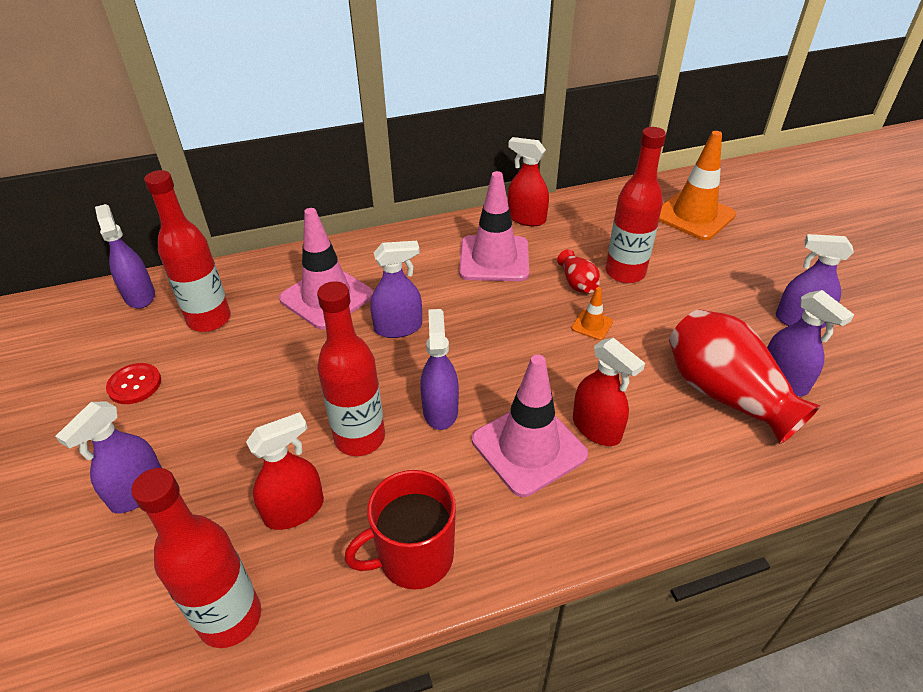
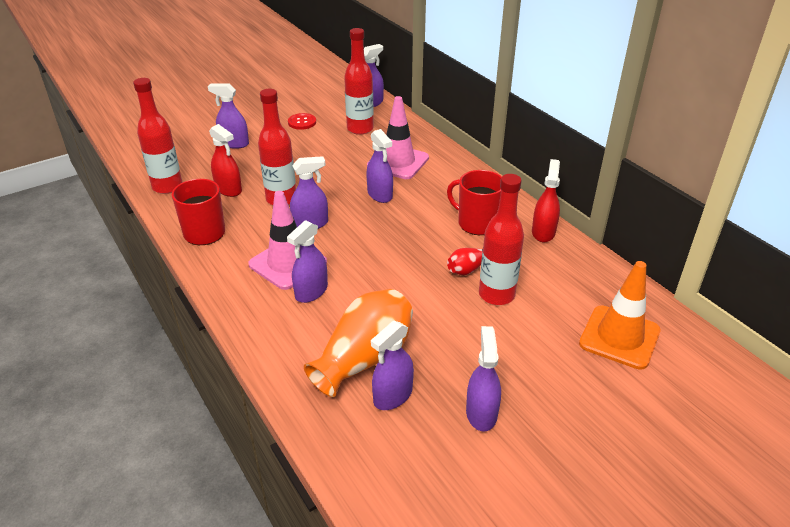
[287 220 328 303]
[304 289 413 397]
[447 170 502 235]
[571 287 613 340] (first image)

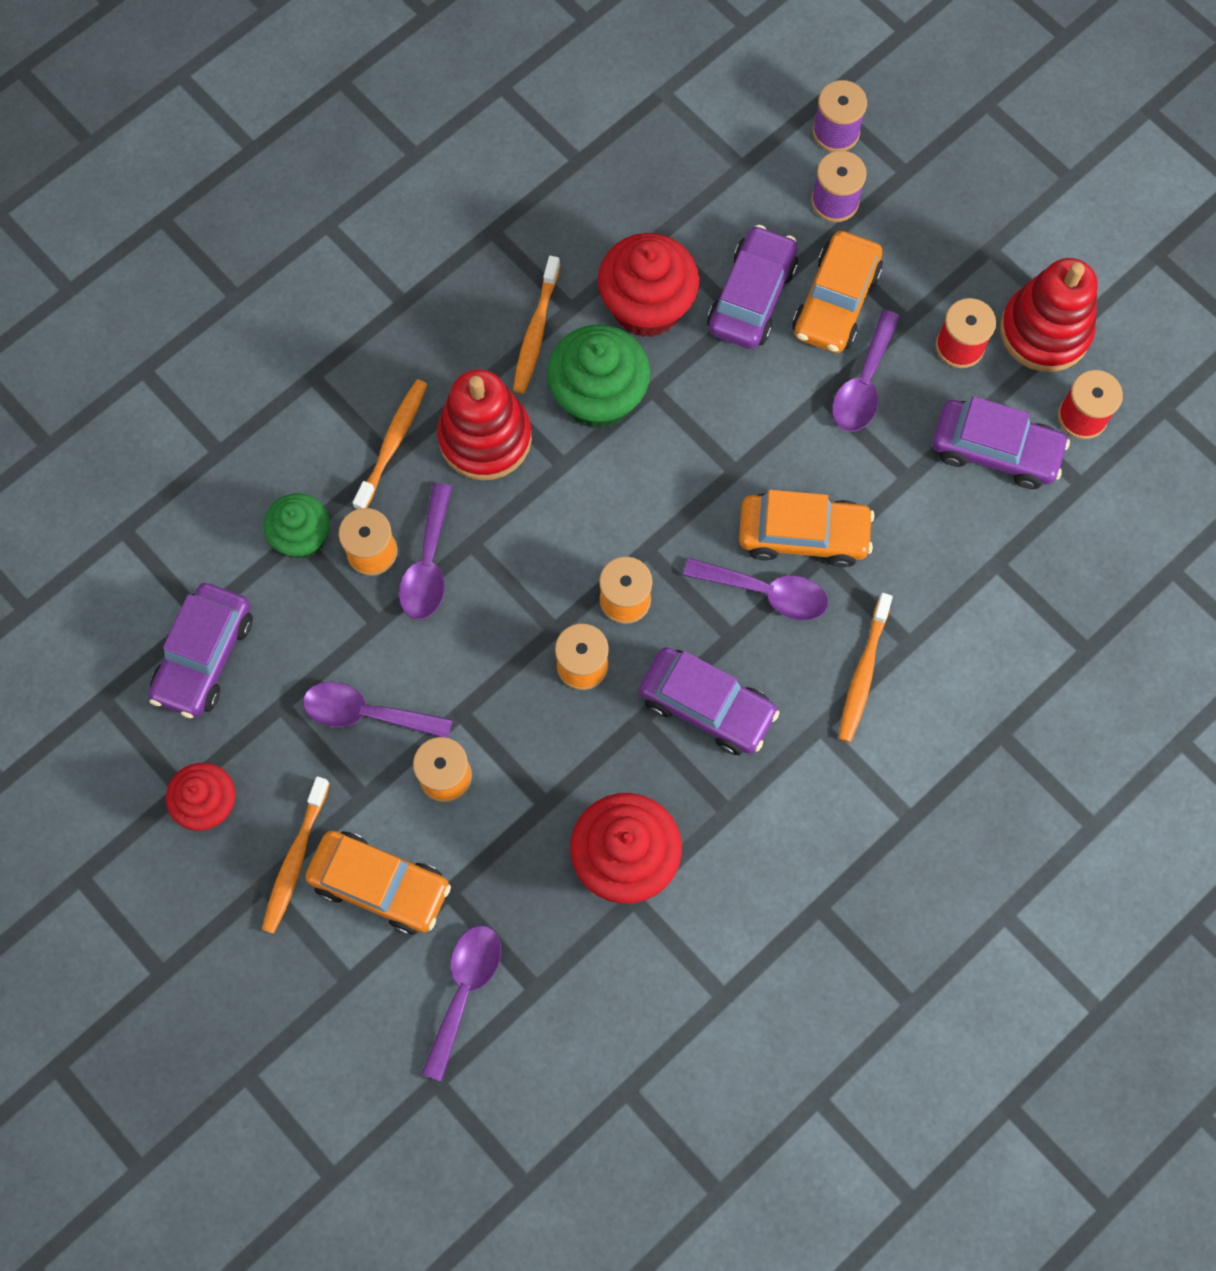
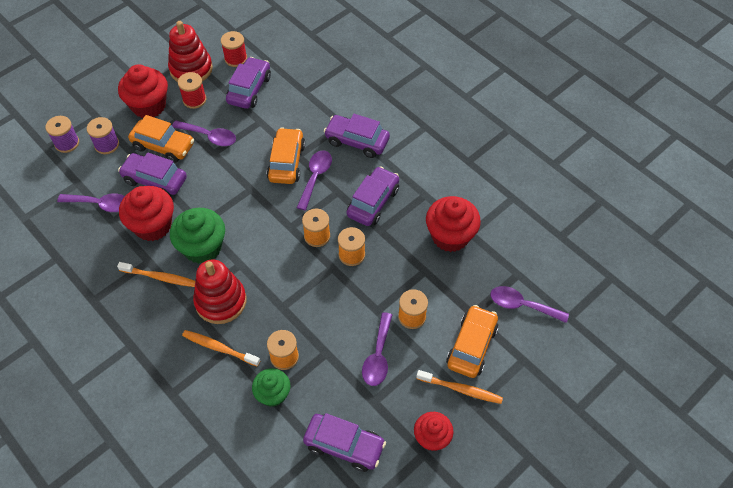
[57 193 125 212]
[118 64 168 118]
[324 114 390 158]

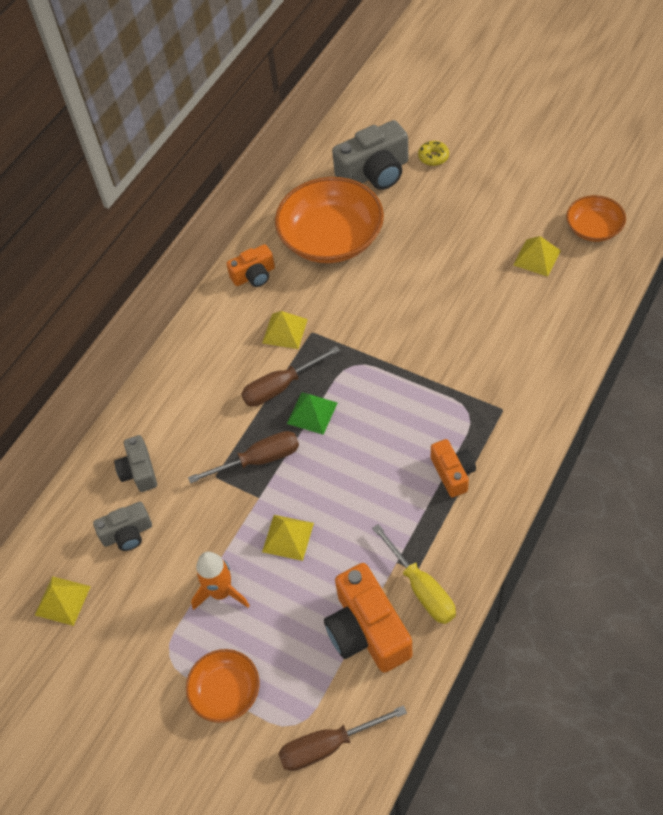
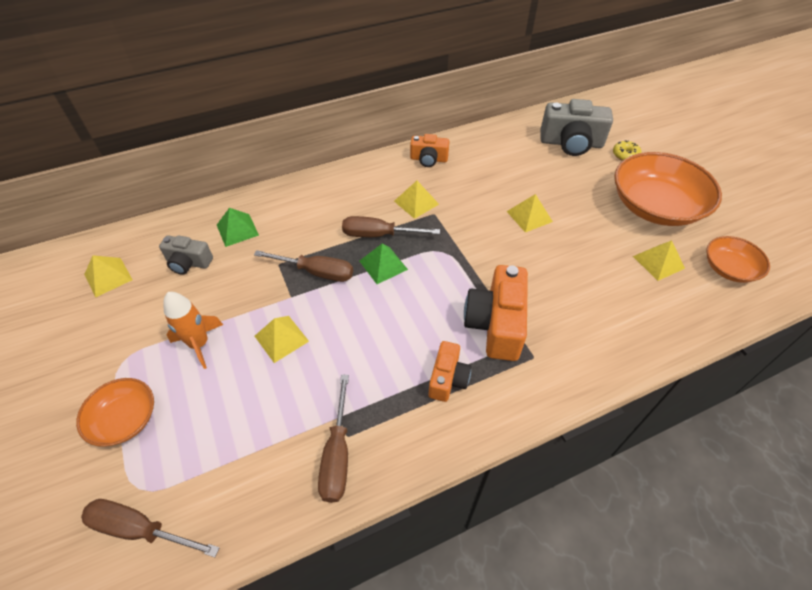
[217 208 259 247]
[318 375 349 503]
[464 265 528 361]
[507 194 553 233]
[614 152 722 226]

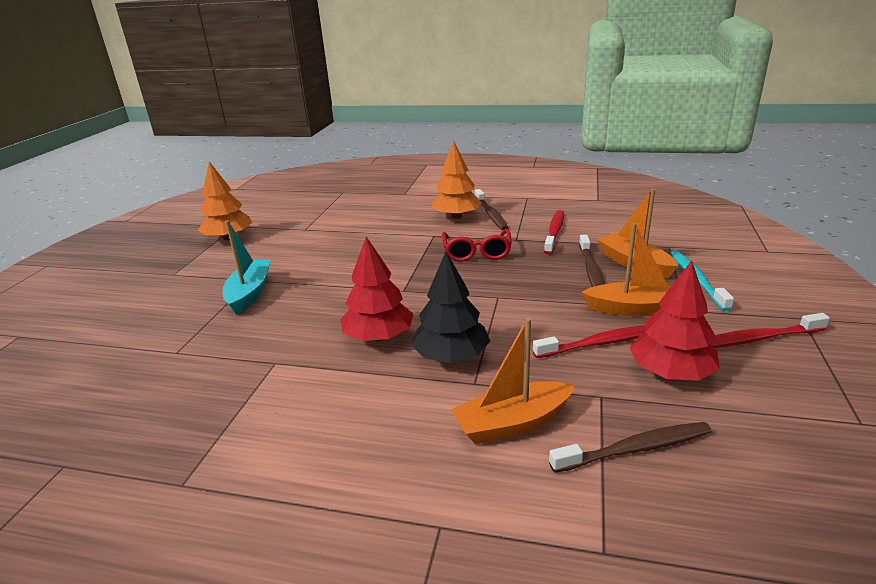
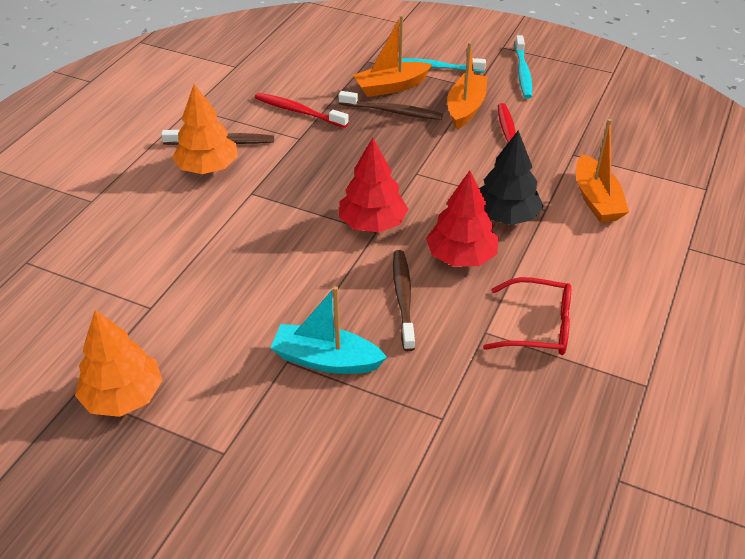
[339 138 408 233]
[393 250 415 351]
[483 277 571 355]
[515 35 532 99]

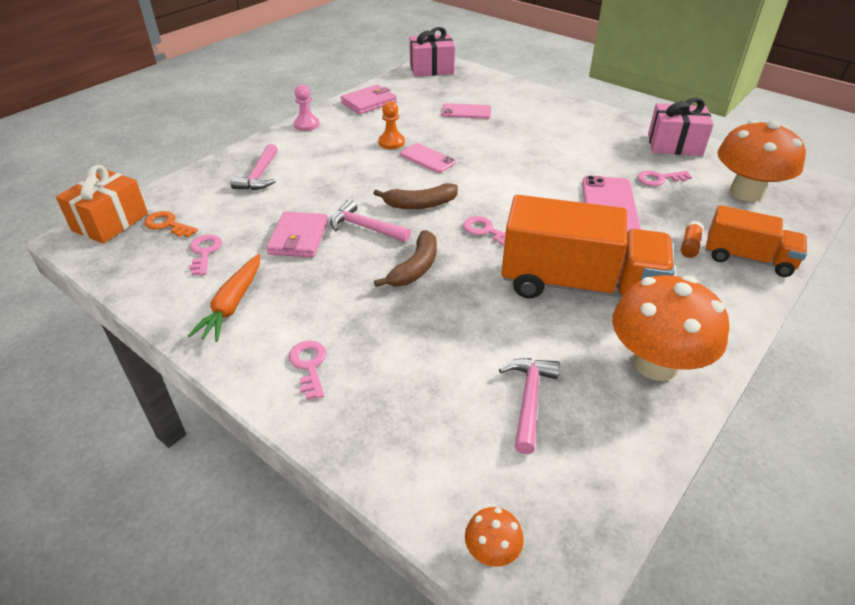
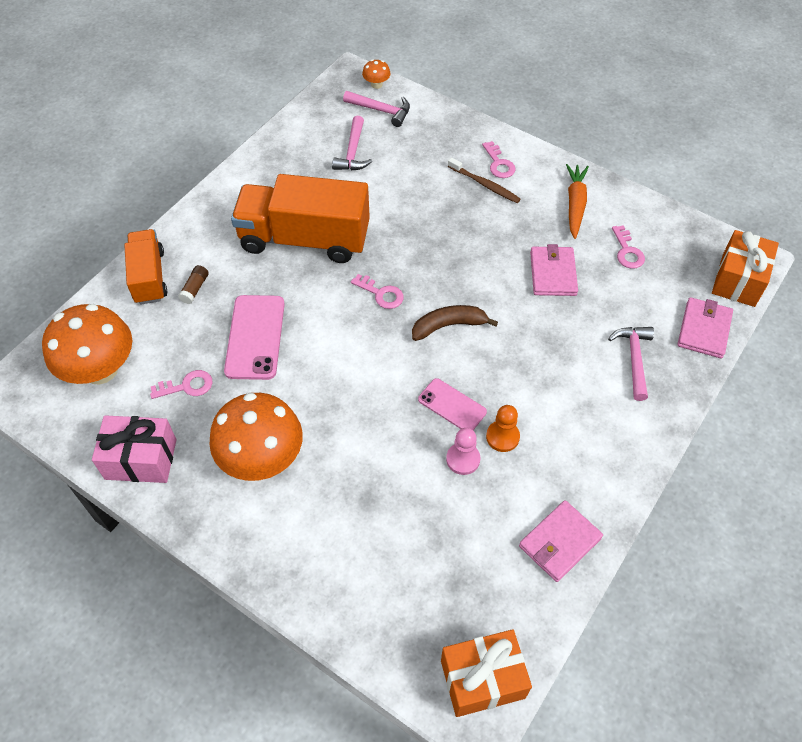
[124 229 167 305]
[178 265 209 304]
[209 393 303 481]
[343 91 410 127]
[441 629 532 717]
[446 428 480 475]
[448 157 520 203]
[677 297 733 359]
[144 211 198 237] (first image)
[374 230 437 287] (first image)
[442 103 491 119] (first image)

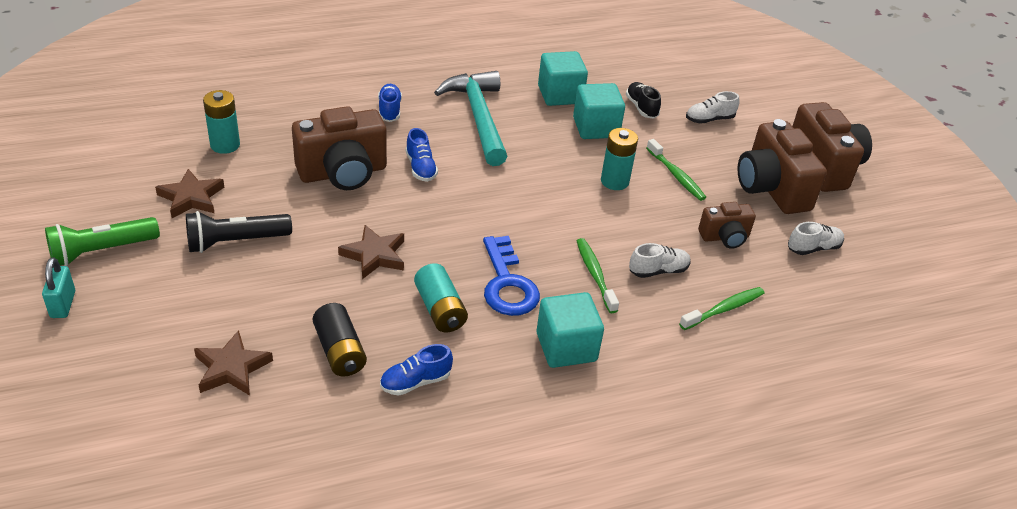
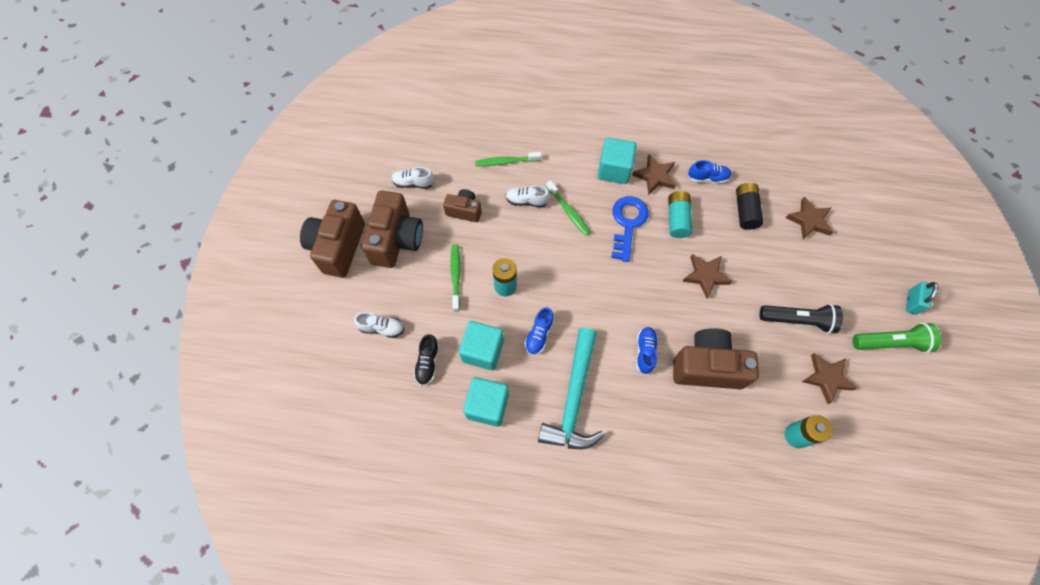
[525 307 554 355]
[546 180 591 236]
[632 154 676 195]

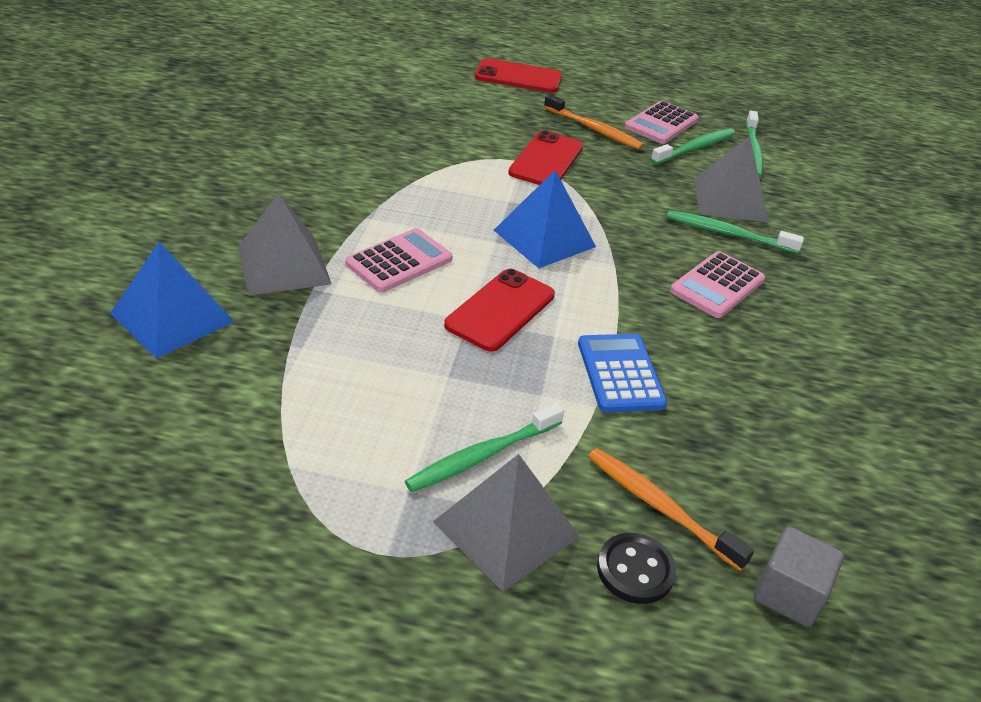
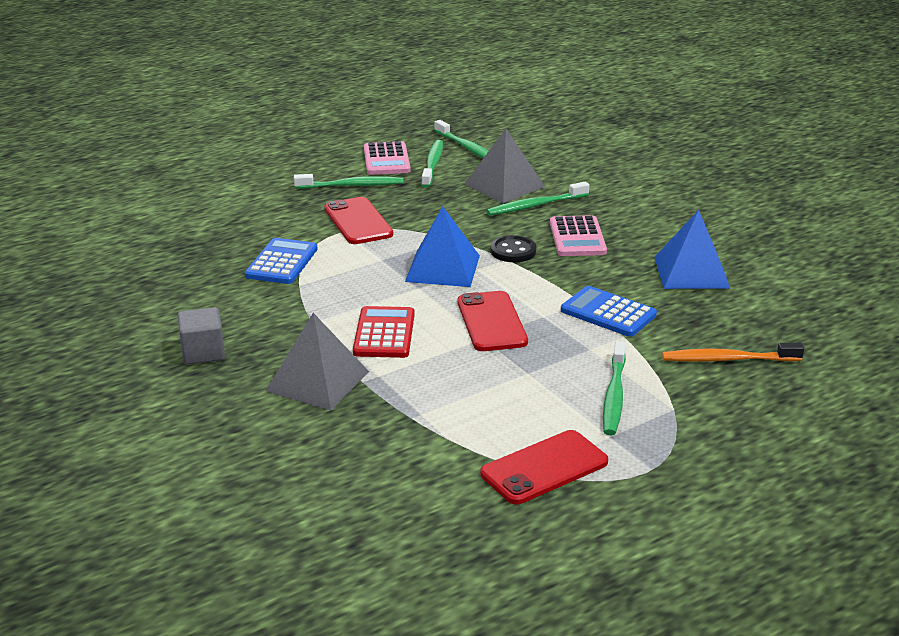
[178 307 225 365]
[245 238 318 284]
[294 174 403 189]
[353 306 415 358]
[480 430 608 504]
[491 235 536 262]
[655 210 731 289]
[433 454 580 592] (first image)

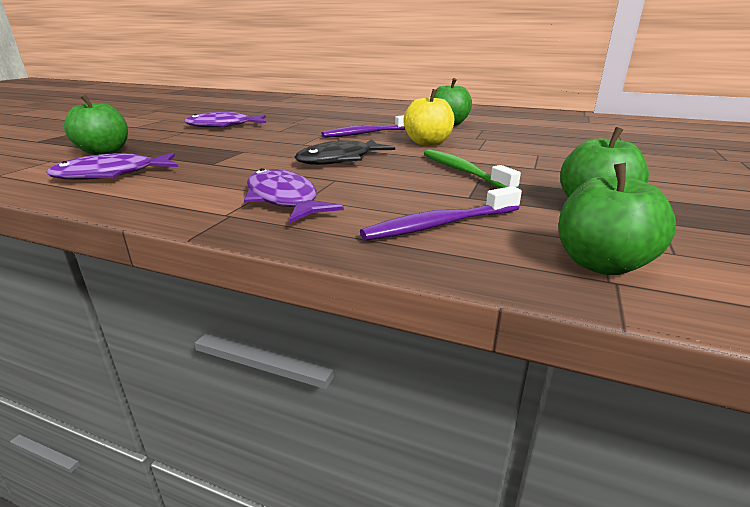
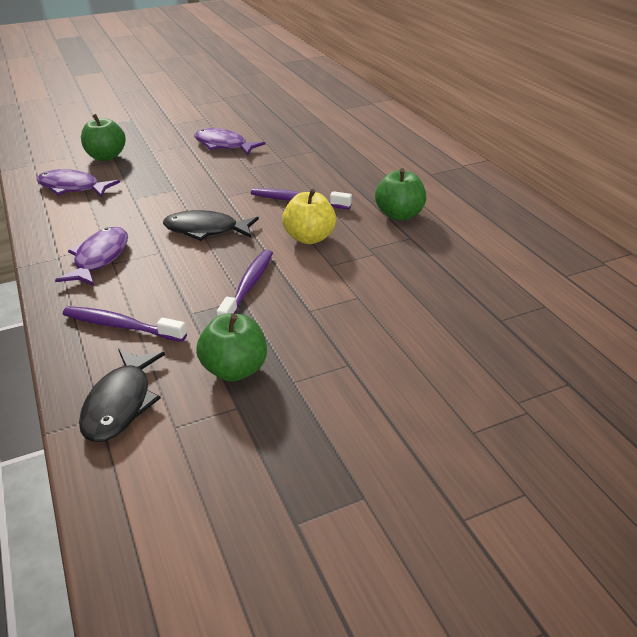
[79 349 165 442]
[217 250 273 316]

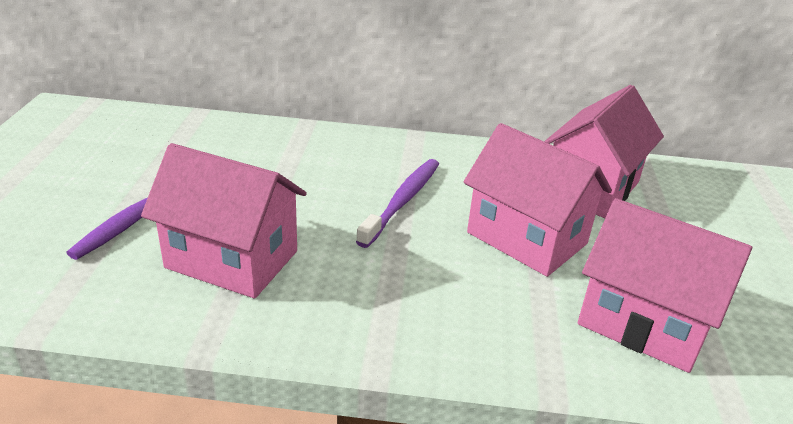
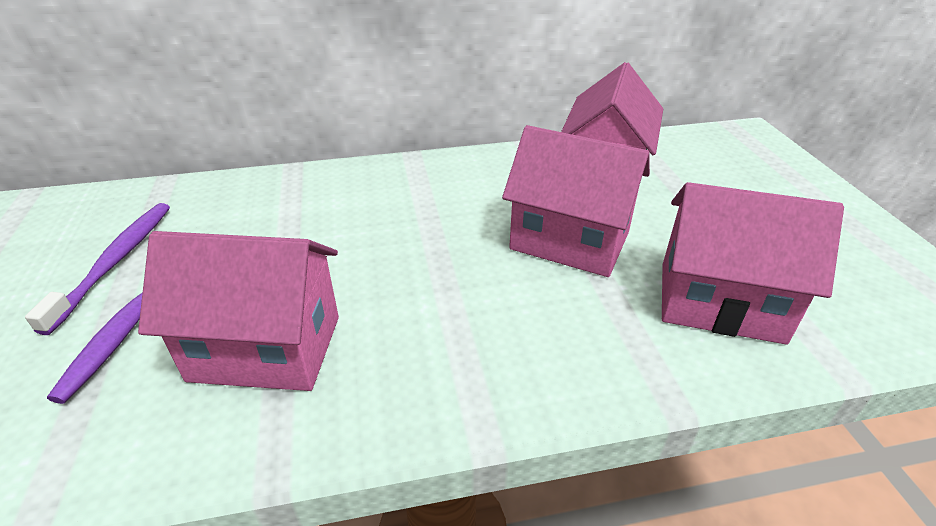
[25 203 170 335]

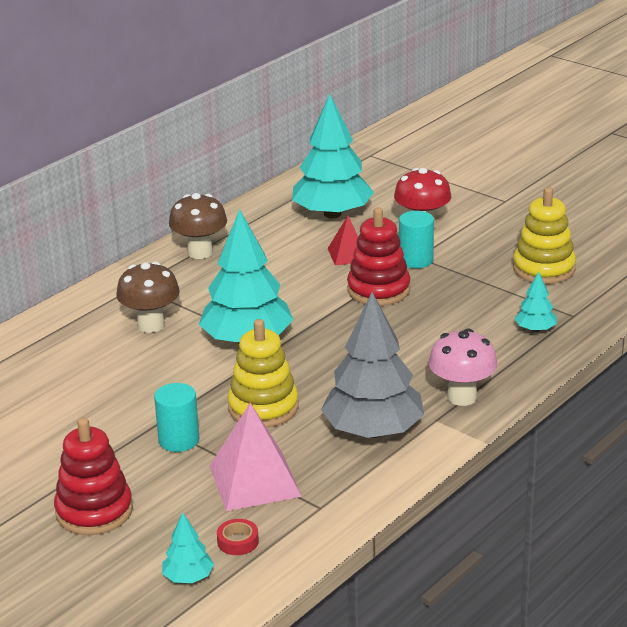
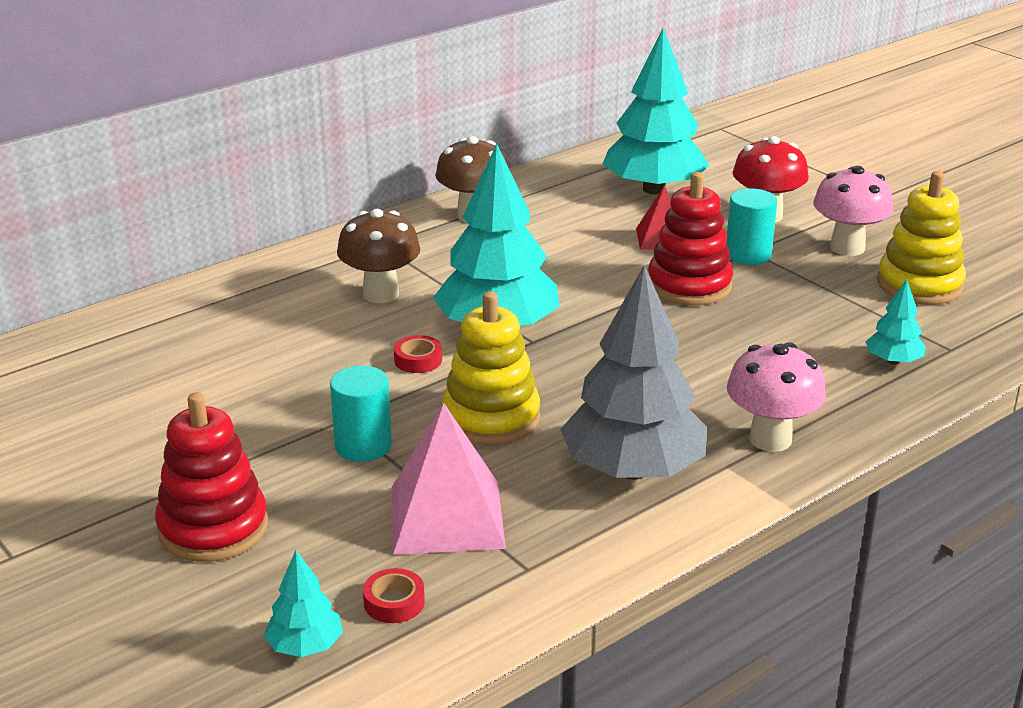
[394 335 442 373]
[813 166 893 256]

